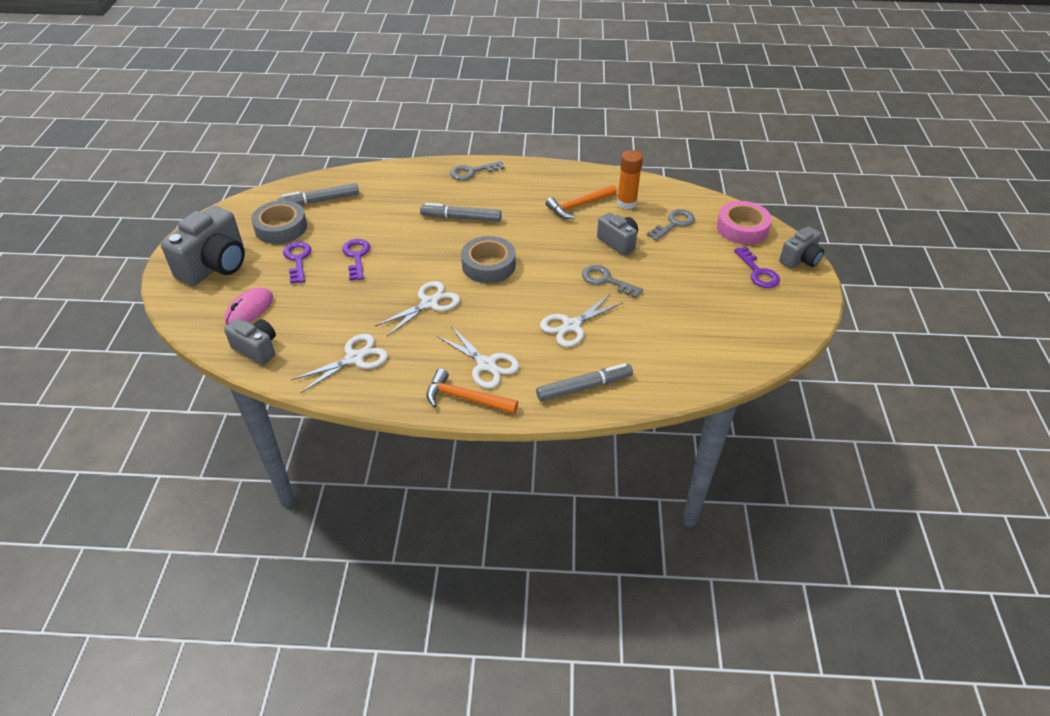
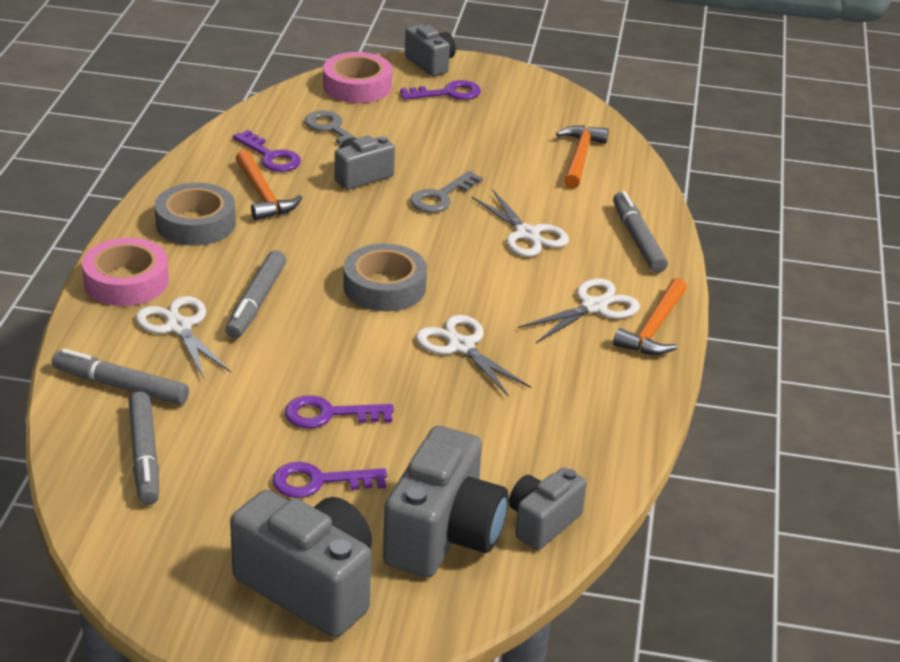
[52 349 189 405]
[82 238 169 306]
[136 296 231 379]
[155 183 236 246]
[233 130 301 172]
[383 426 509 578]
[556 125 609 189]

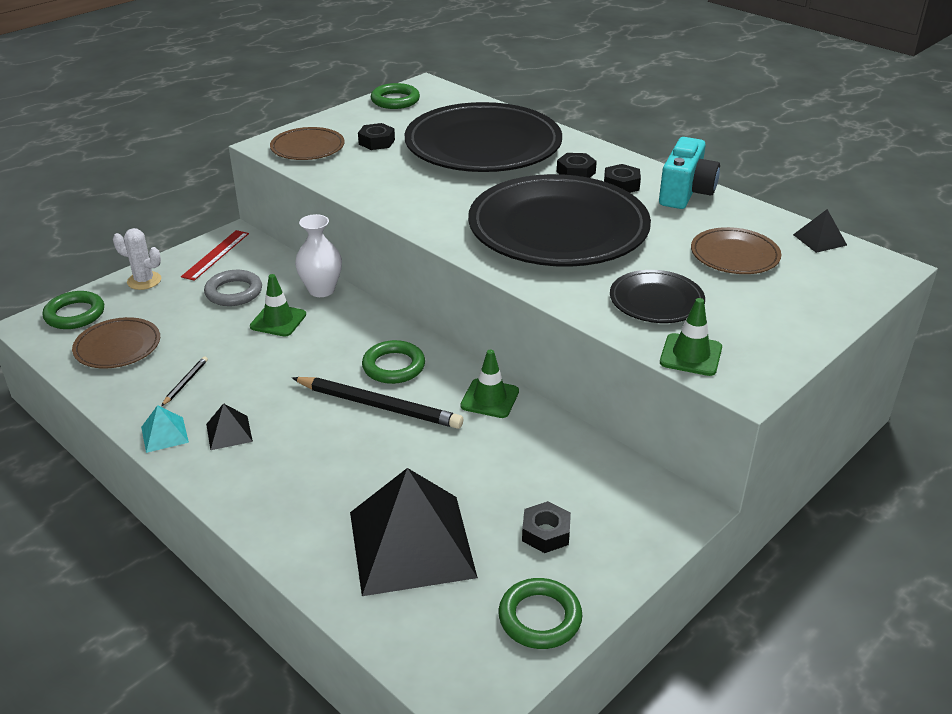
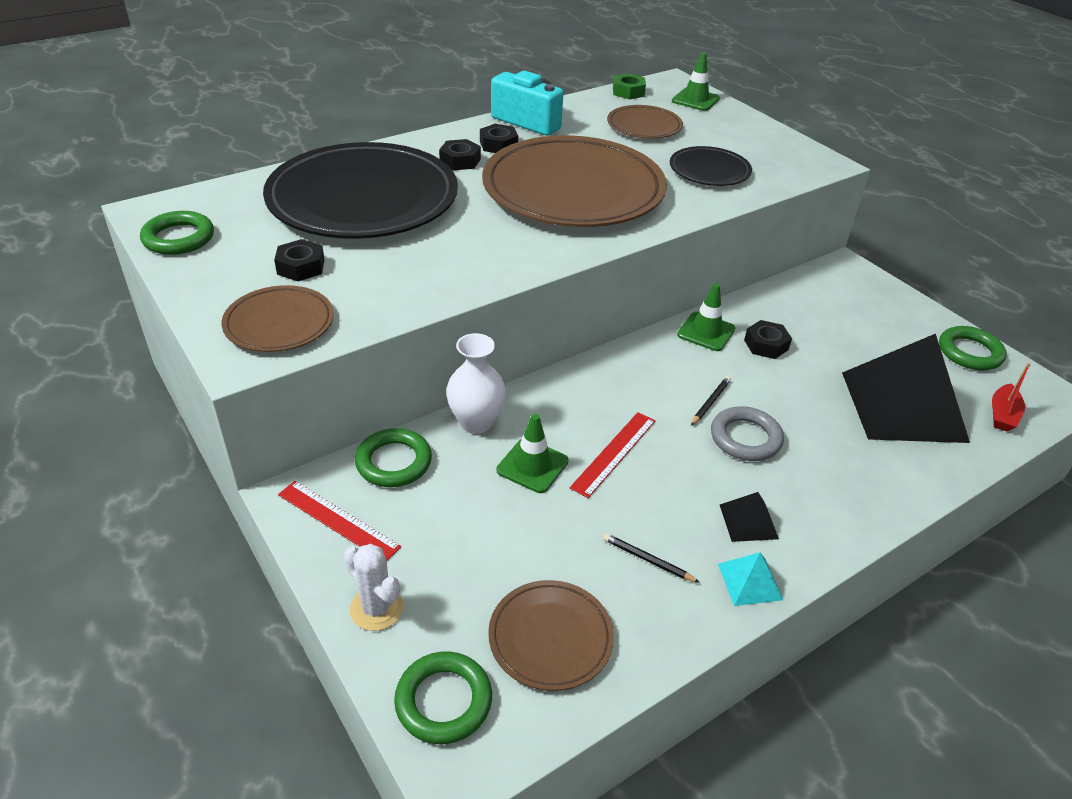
[344 544 403 631]
[355 428 432 487]
[482 135 667 227]
[570 412 655 498]
[613 73 646 100]
[672 52 720 111]
[691 376 731 426]
[711 406 784 461]
[744 320 792 359]
[992 363 1030 431]

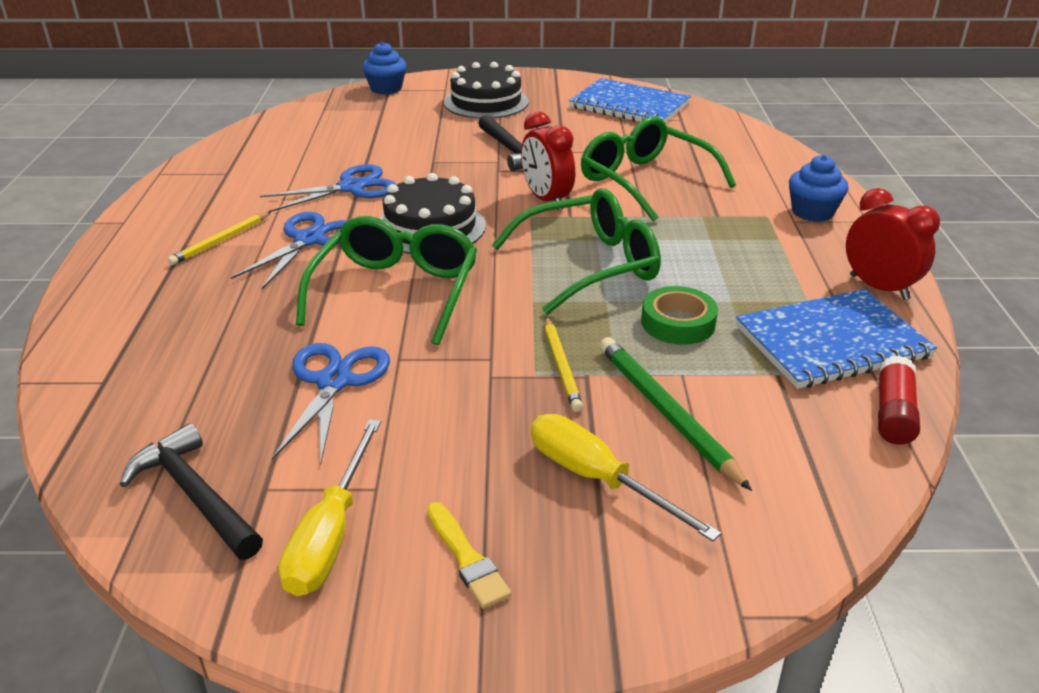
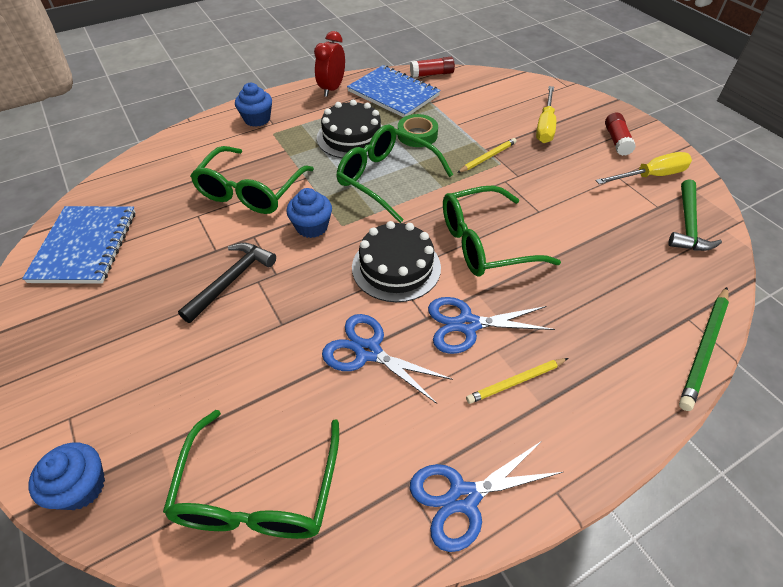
[163 410 339 539]
[287 188 332 238]
[317 100 382 158]
[410 441 563 552]
[466 358 568 404]
[605 113 636 156]
[668 179 722 251]
[679 287 729 411]

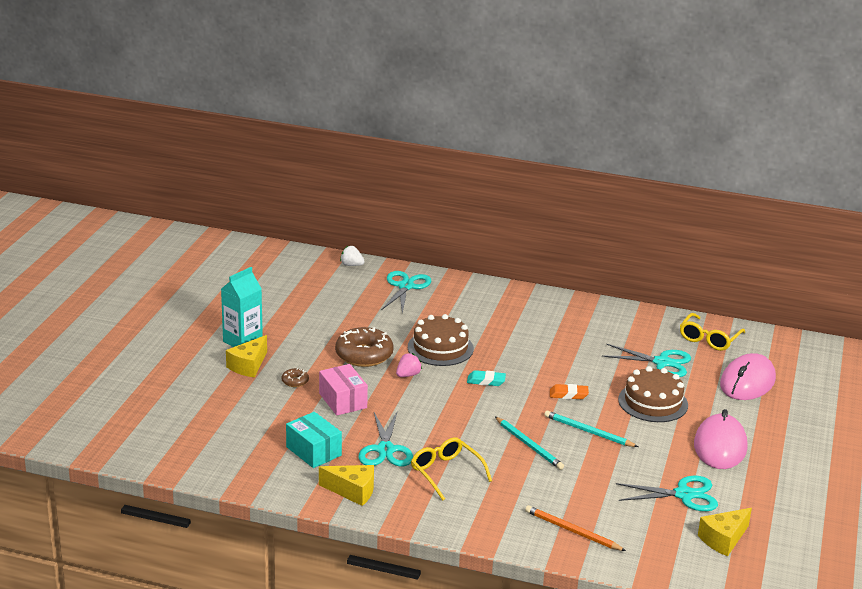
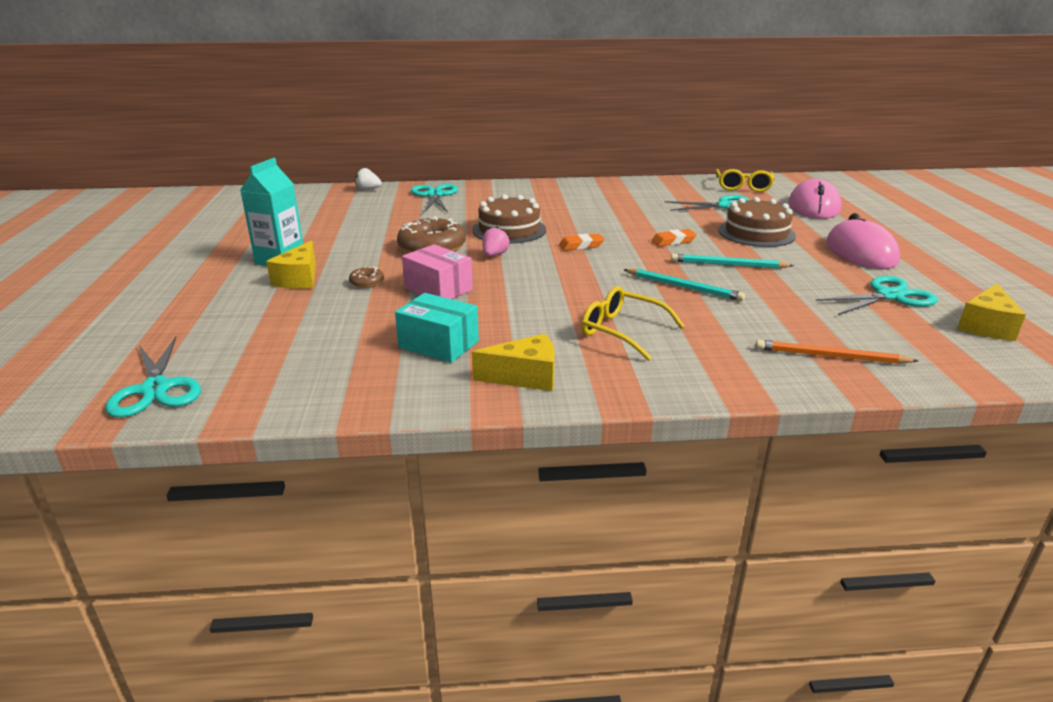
[105 337 201 418]
[559 234 604 250]

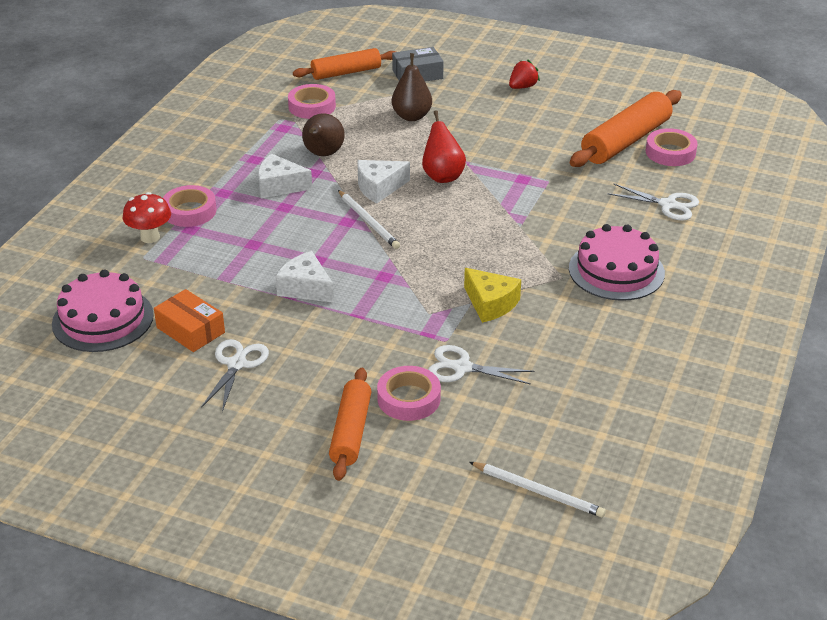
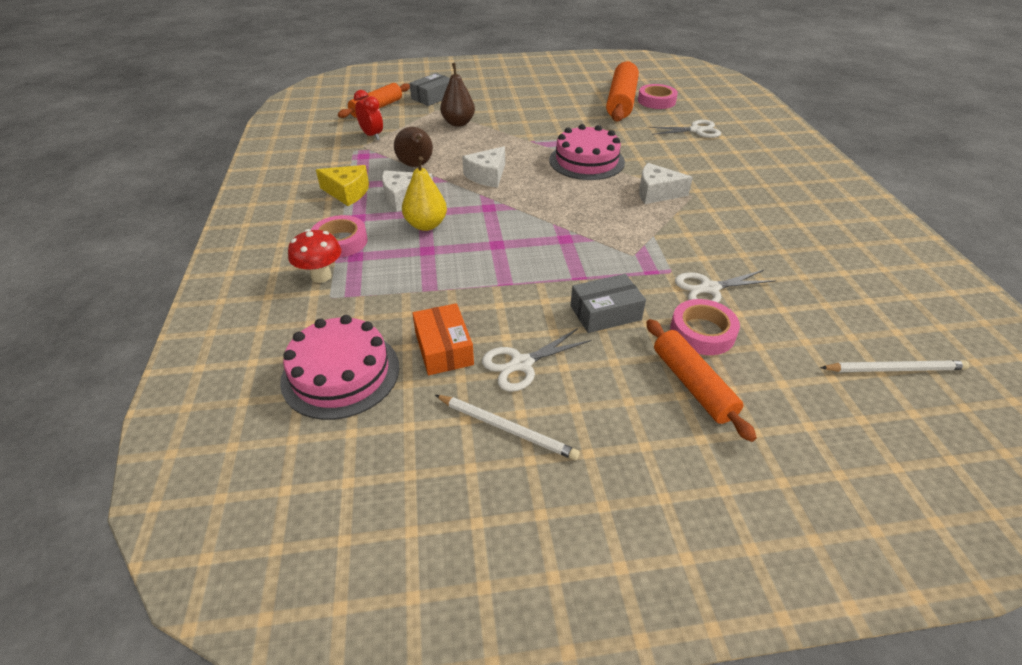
[316 165 369 206]
[354 90 383 140]
[402 157 447 231]
[412 303 474 375]
[435 395 580 460]
[482 328 592 392]
[549 124 625 180]
[570 274 646 333]
[639 163 693 204]
[422 110 466 183] (first image)
[509 60 540 89] (first image)

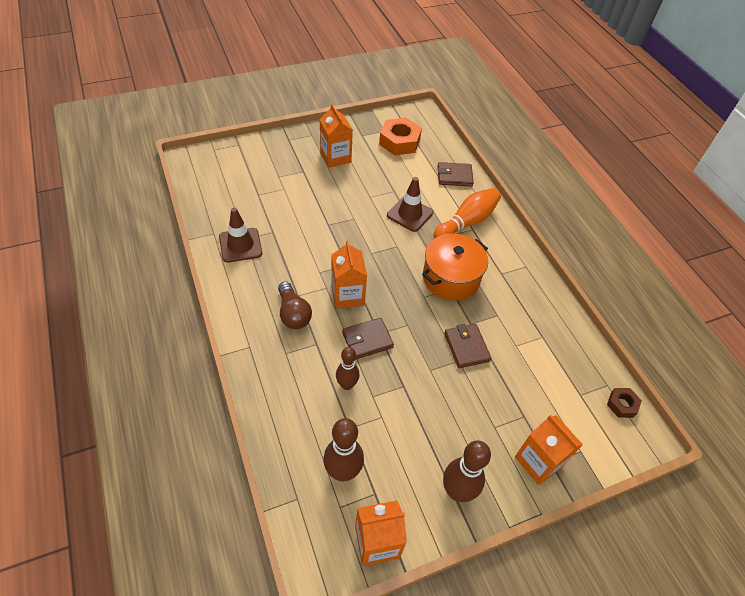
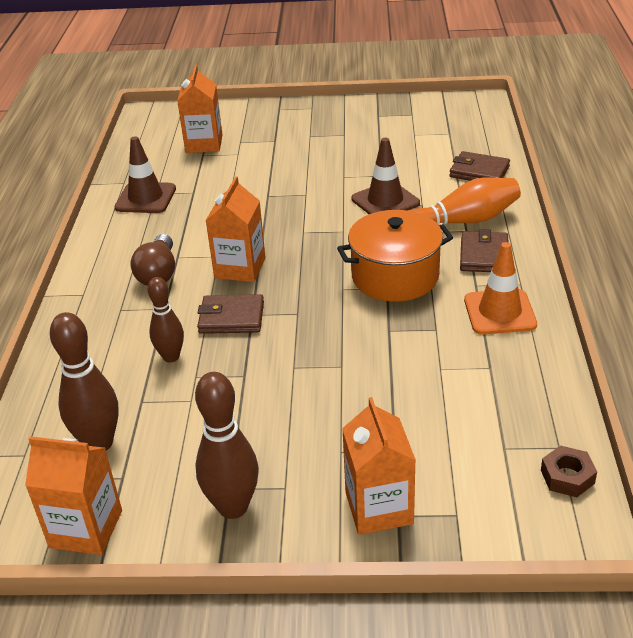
[177 65 222 153]
[460 229 508 272]
[464 242 537 335]
[379 118 422 155] (first image)

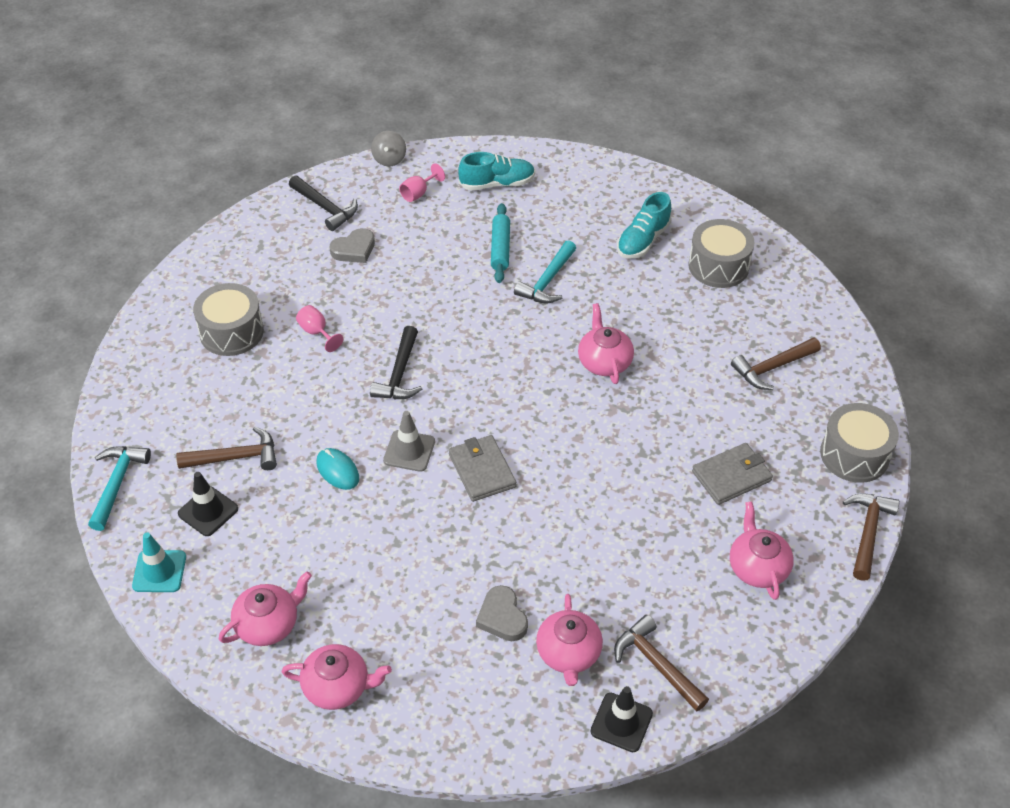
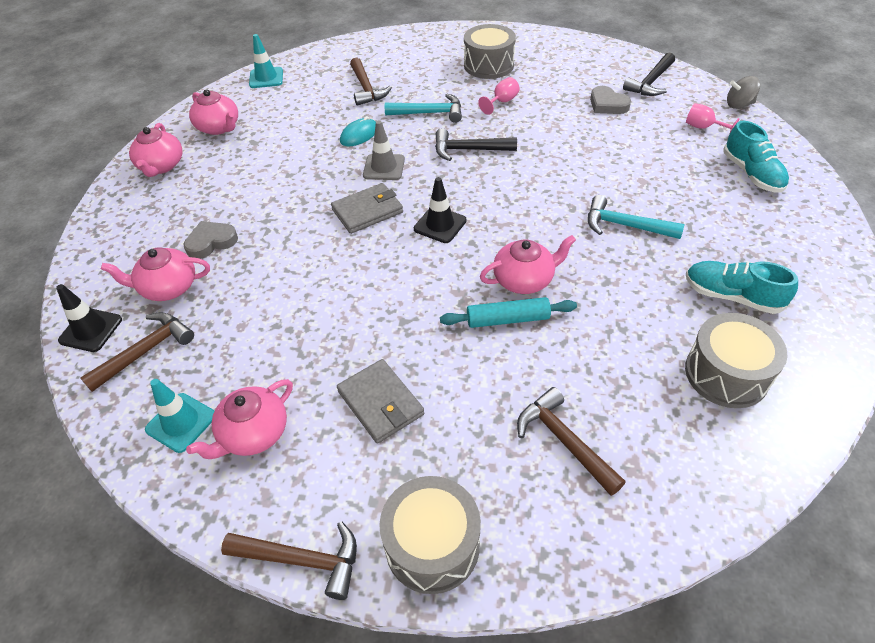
[145 379 214 453]
[186 379 293 459]
[385 94 462 123]
[414 177 467 243]
[440 297 577 328]

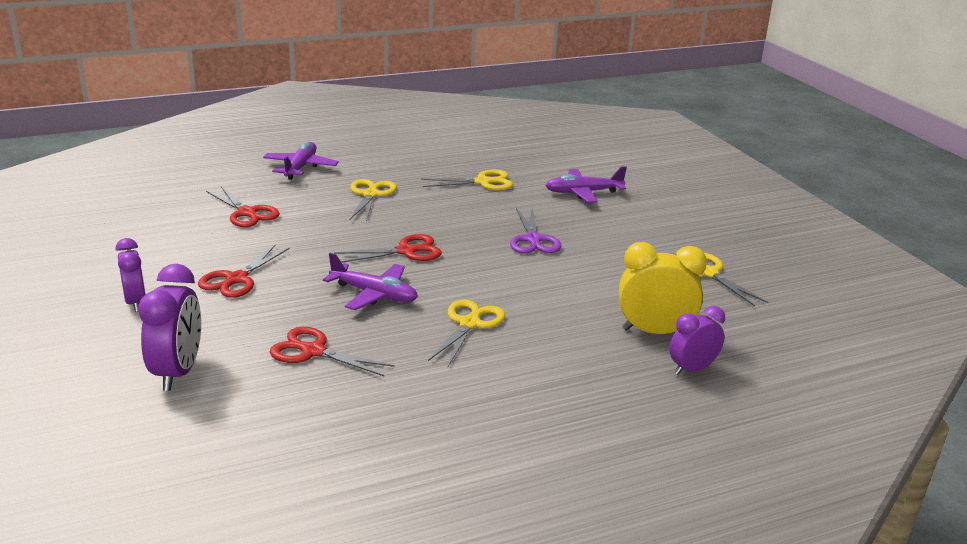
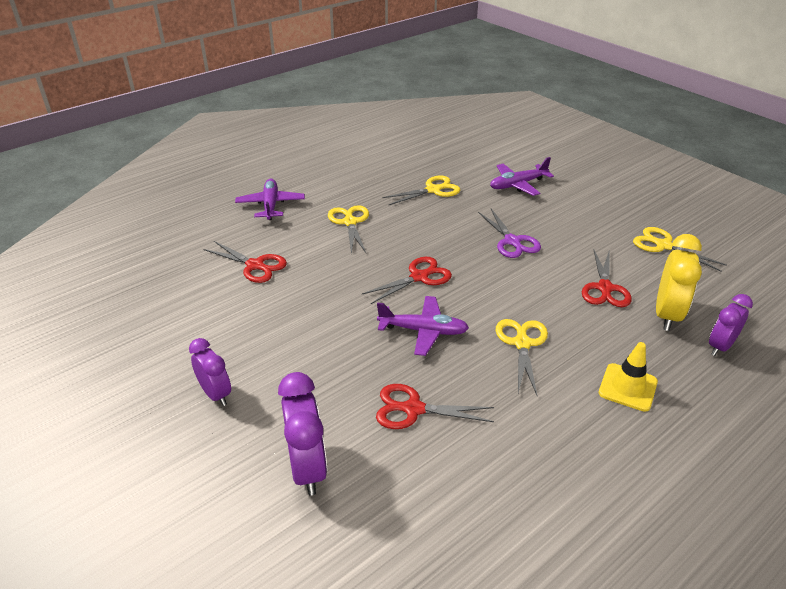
[582 250 632 307]
[599 342 658 412]
[656 234 702 331]

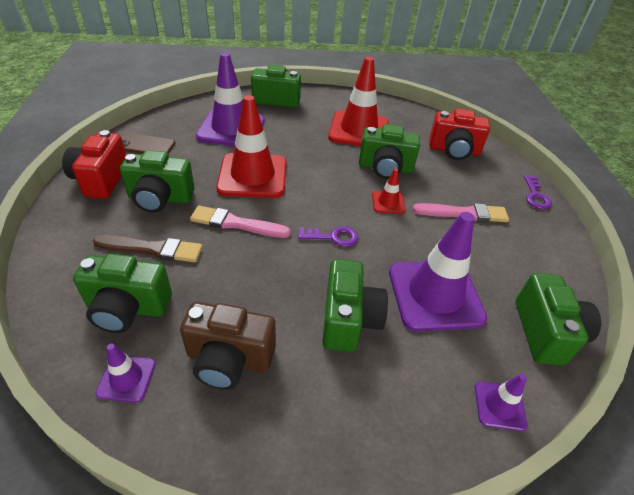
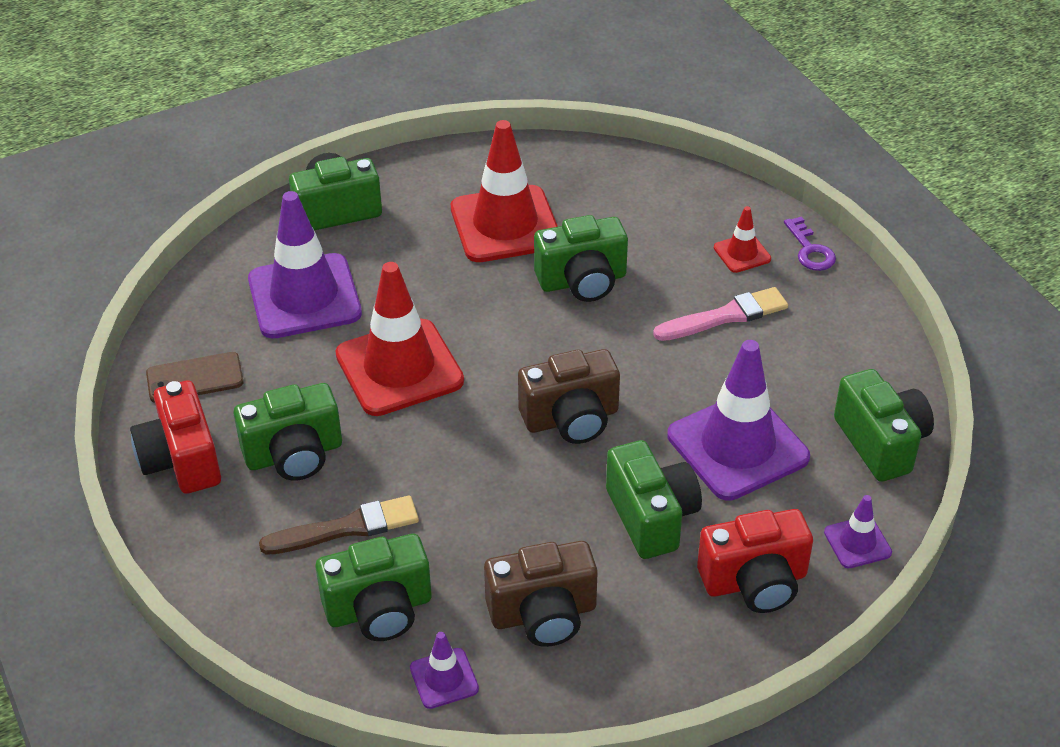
[518 349 620 444]
[697 509 813 613]
[714 206 771 273]
[190 206 291 238] (first image)

